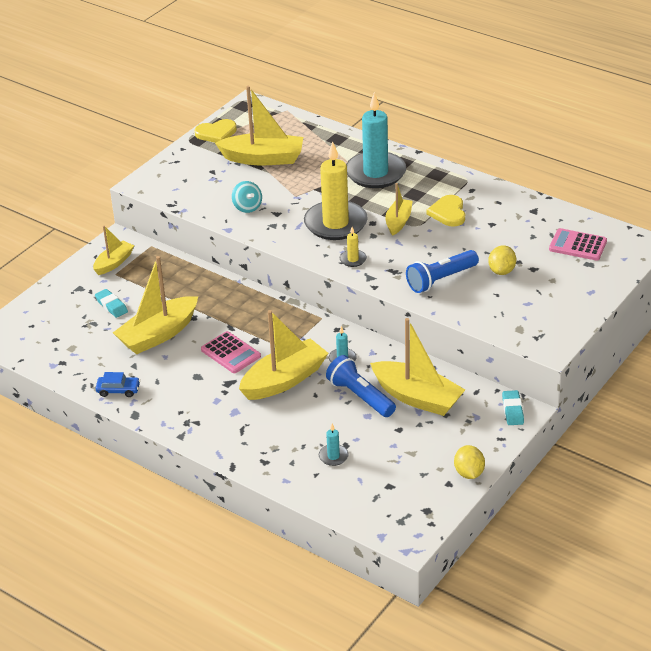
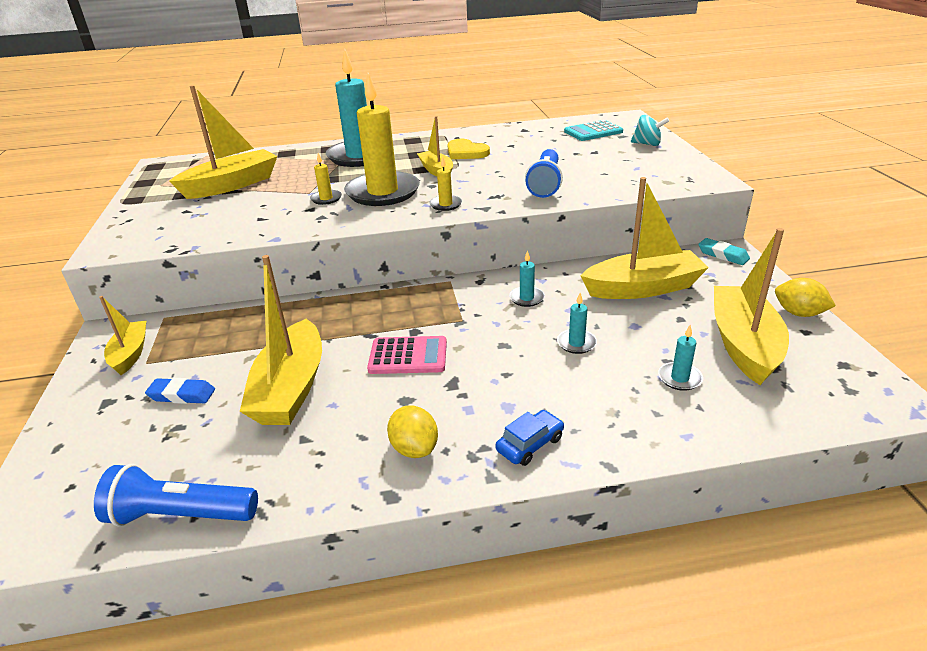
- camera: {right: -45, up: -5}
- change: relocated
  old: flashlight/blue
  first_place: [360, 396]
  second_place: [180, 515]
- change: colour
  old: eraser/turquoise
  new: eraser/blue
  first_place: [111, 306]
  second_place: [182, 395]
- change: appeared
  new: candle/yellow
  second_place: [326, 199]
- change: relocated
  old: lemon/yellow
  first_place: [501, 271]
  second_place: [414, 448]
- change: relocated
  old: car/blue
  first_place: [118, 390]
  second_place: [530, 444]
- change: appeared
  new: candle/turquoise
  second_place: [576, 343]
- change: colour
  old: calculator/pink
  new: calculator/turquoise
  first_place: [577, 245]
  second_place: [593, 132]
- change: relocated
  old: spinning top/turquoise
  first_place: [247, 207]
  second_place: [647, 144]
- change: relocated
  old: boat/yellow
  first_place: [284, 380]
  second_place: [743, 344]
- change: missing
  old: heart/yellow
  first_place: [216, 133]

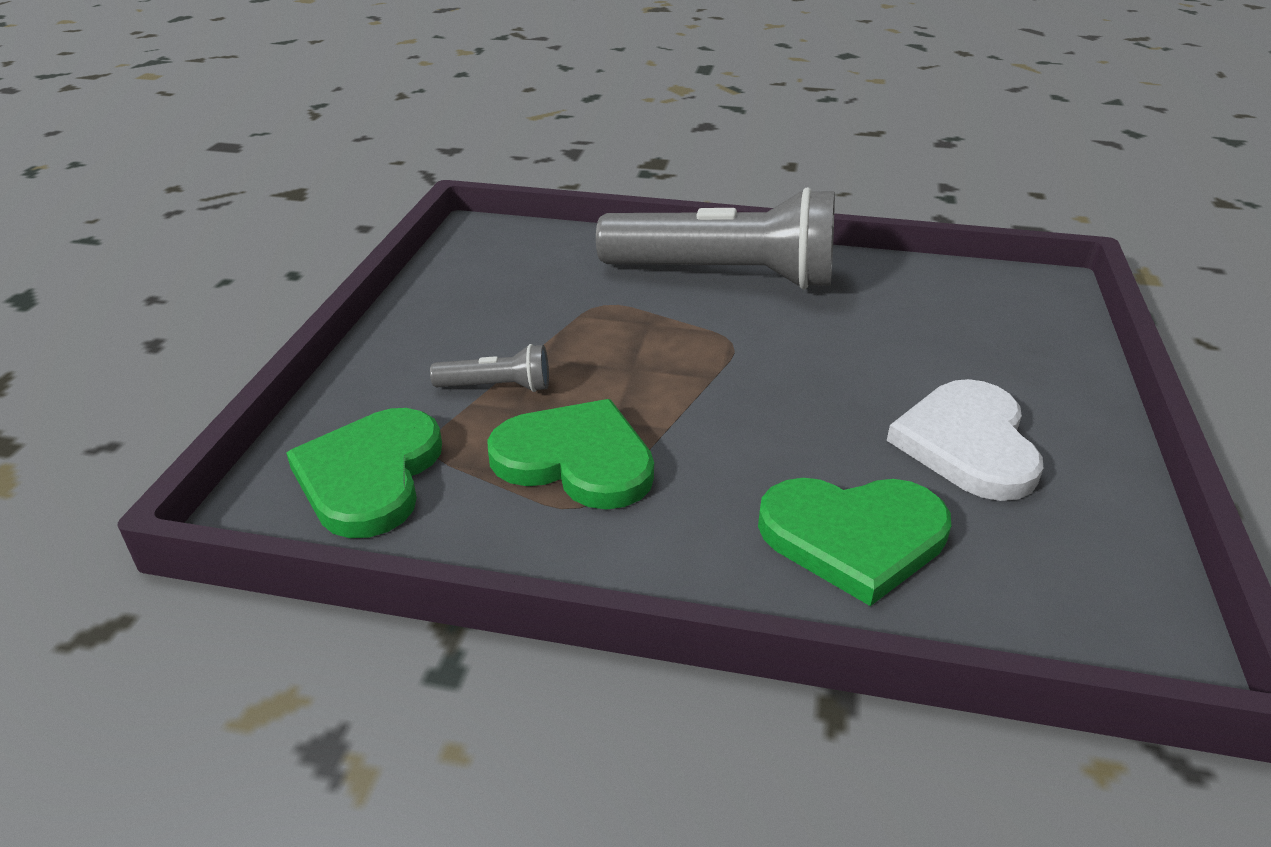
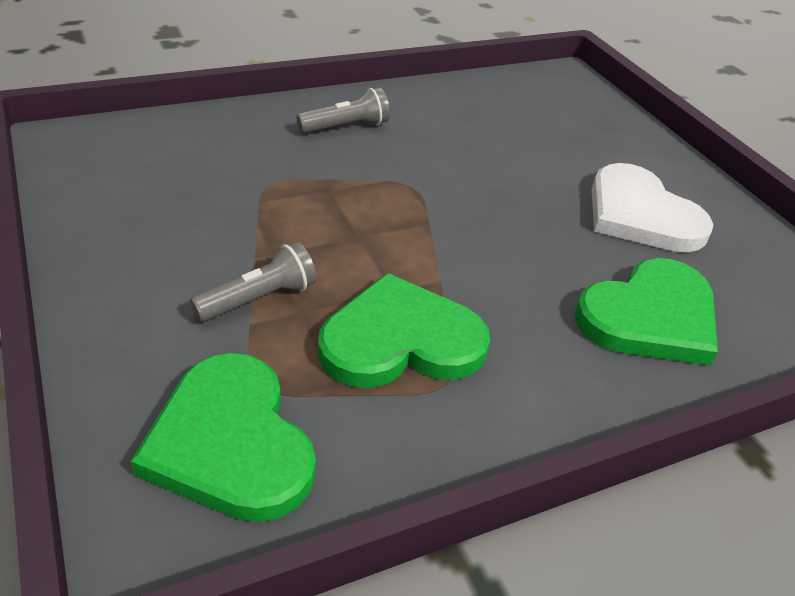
- camera: {right: -40, up: 5}
- change: size
  old: flashlight/grey
  first_place: [725, 276]
  second_place: [346, 127]
  factor: 0.41

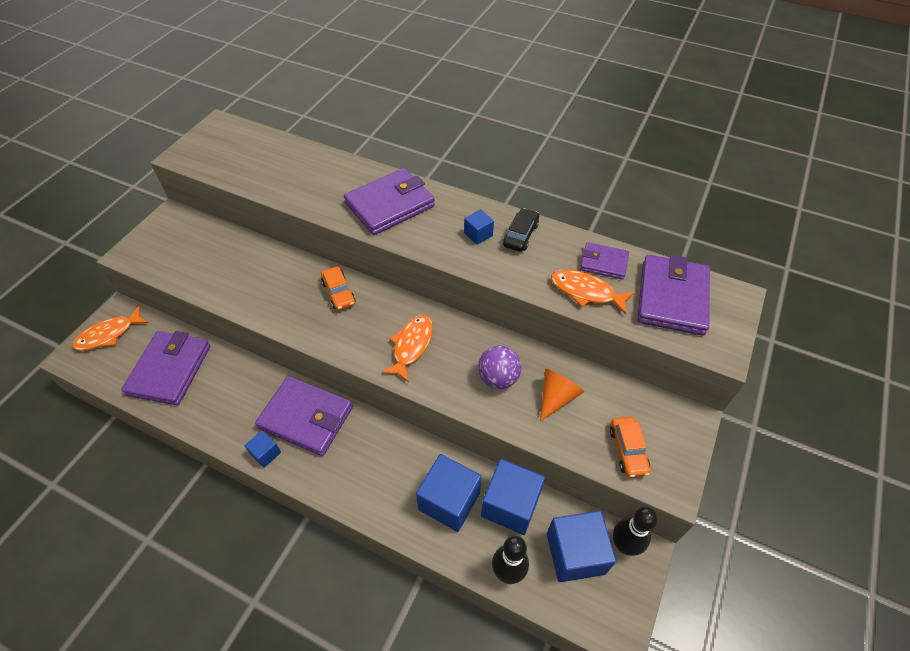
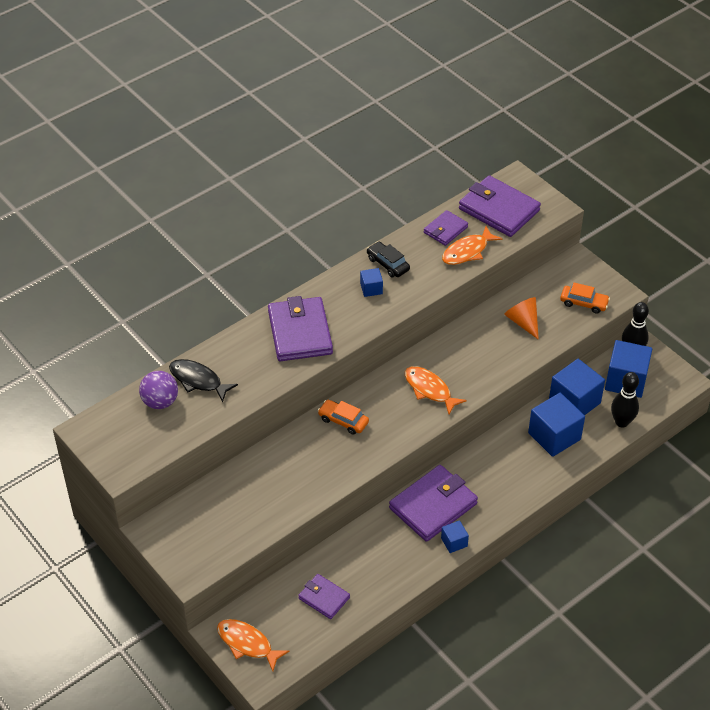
- camera: {right: -65, up: -5}
- change: relocated
  old: ball/purple
  first_place: [498, 378]
  second_place: [160, 402]
- change: appeared
  new: fish/black
  second_place: [198, 380]
- change: spun
  old: fish/orange
  first_place: [109, 334]
  second_place: [247, 644]
  degrees: 135
- change: size
  old: wallet/purple
  first_place: [170, 370]
  second_place: [324, 598]
  factor: 0.55
- change: spun
  old: car/orange
  first_place: [339, 293]
  second_place: [343, 421]
  degrees: -150

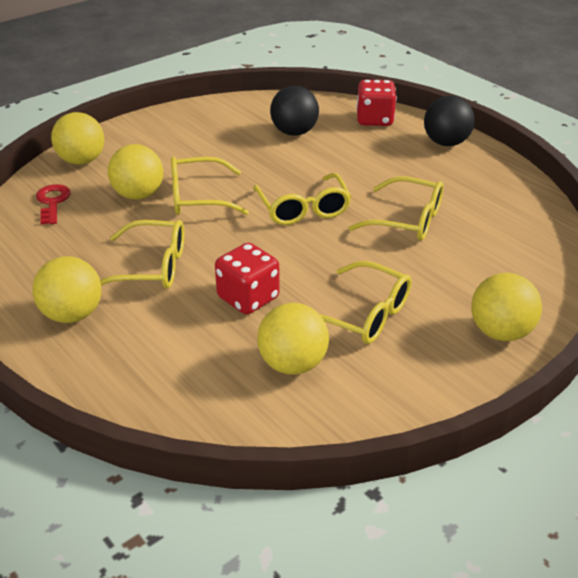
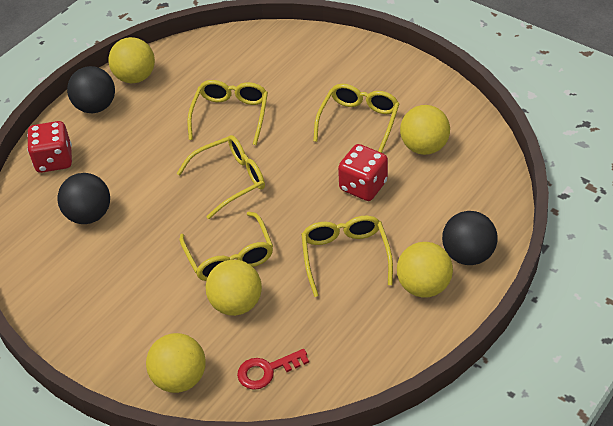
- camera: {right: -100, up: 10}
- change: relocated
  old: ball/yellow
  first_place: [500, 332]
  second_place: [135, 77]
- change: appeared
  new: ball/black
  second_place: [468, 255]

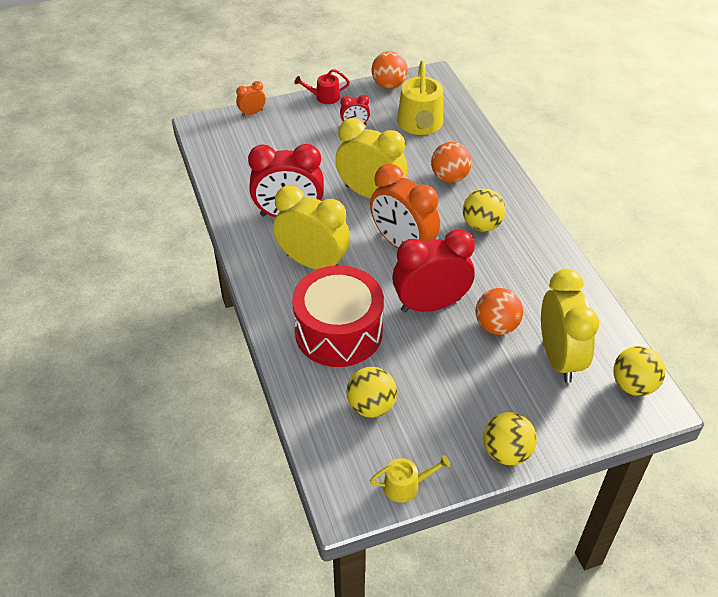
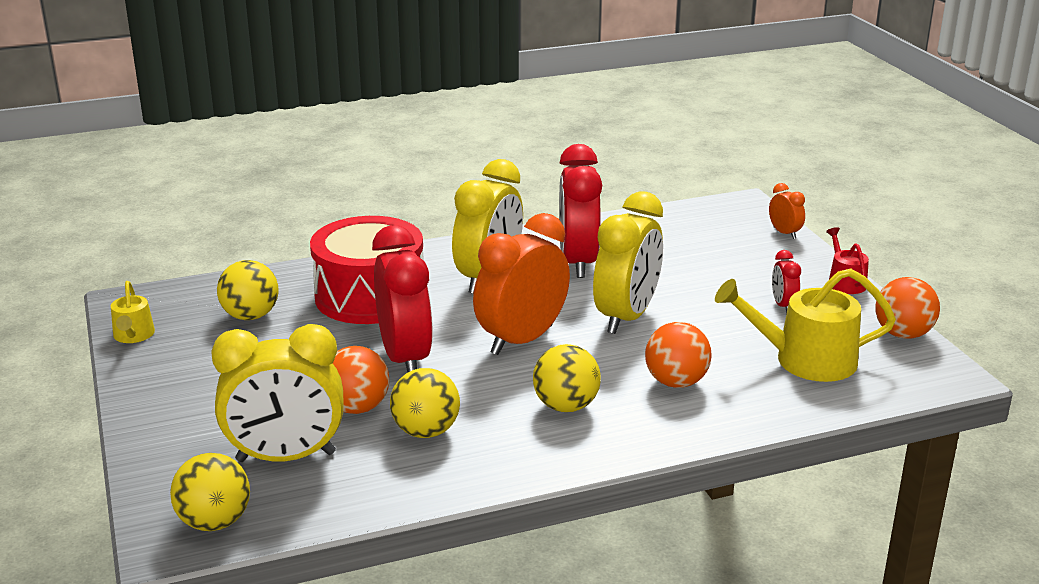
- camera: {right: 90, up: -20}
- change: relocated
  old: ball/yellow
  first_place: [506, 452]
  second_place: [426, 431]

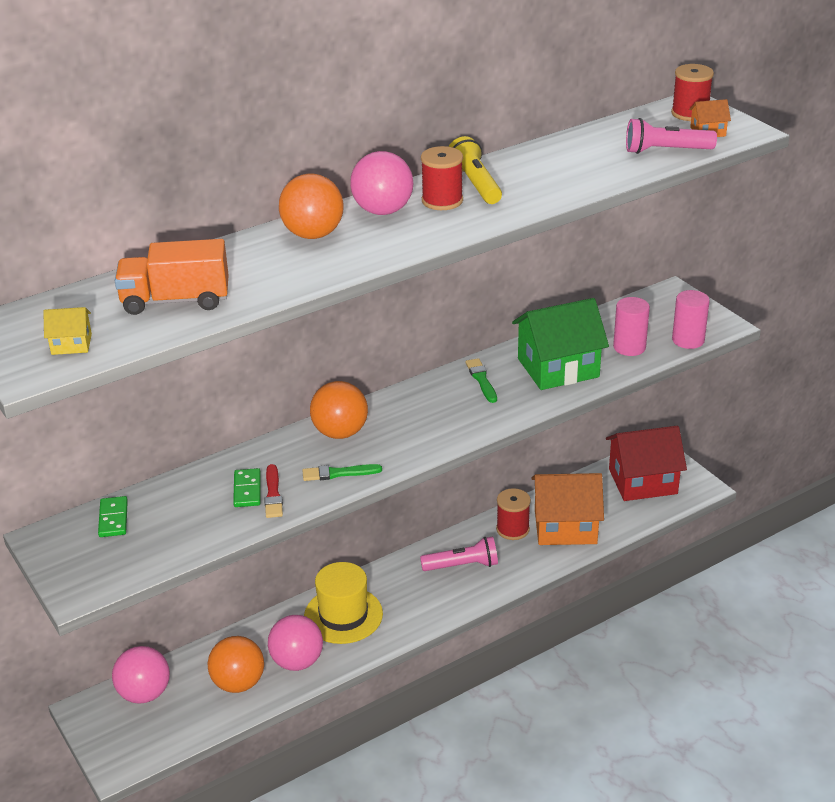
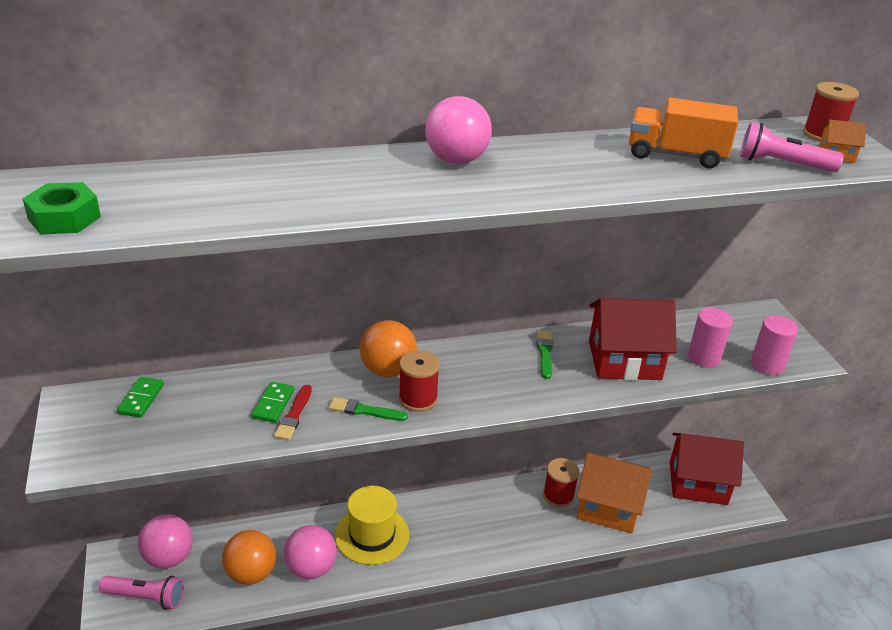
- camera: {right: 15, up: 0}
- change: exchanged
  old: house/yellow
  new: nut/green
  first_place: [71, 344]
  second_place: [64, 218]
- change: relocated
  old: flashlight/pink
  first_place: [462, 565]
  second_place: [146, 597]
- change: relocated
  old: spool/red
  first_place: [442, 201]
  second_place: [418, 399]
- change: colour
  old: house/green
  new: house/red
  first_place: [558, 368]
  second_place: [624, 360]
- change: relocated
  old: truck/orange
  first_place: [176, 300]
  second_place: [676, 155]
- change: missing
  old: ball/orange
  first_place: [313, 234]
- change: missing
  old: flashlight/yellow
  first_place: [475, 184]

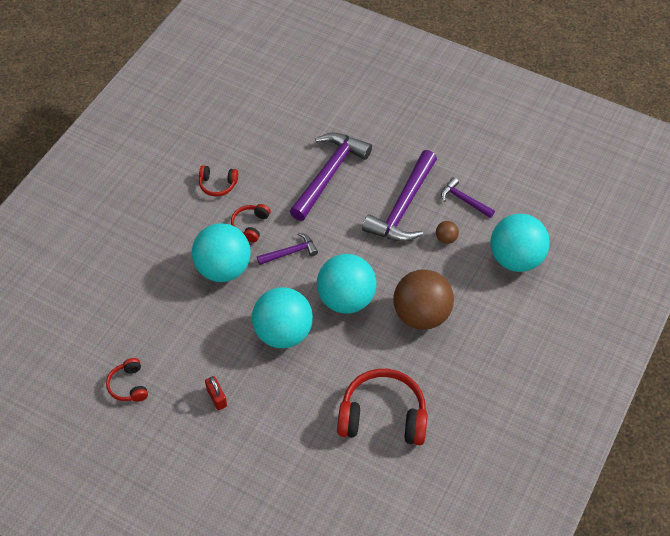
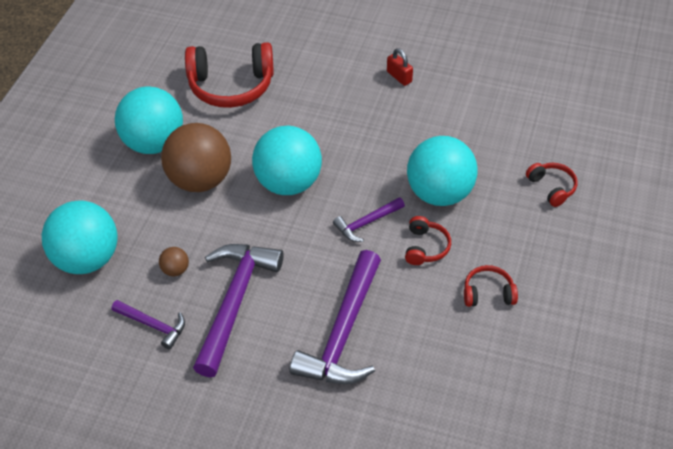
- camera: {right: 170, up: -5}
- change: relocated
  old: ball/turquoise
  first_place: [283, 332]
  second_place: [154, 143]
- change: relocated
  old: headphones/red
  first_place: [129, 385]
  second_place: [552, 187]

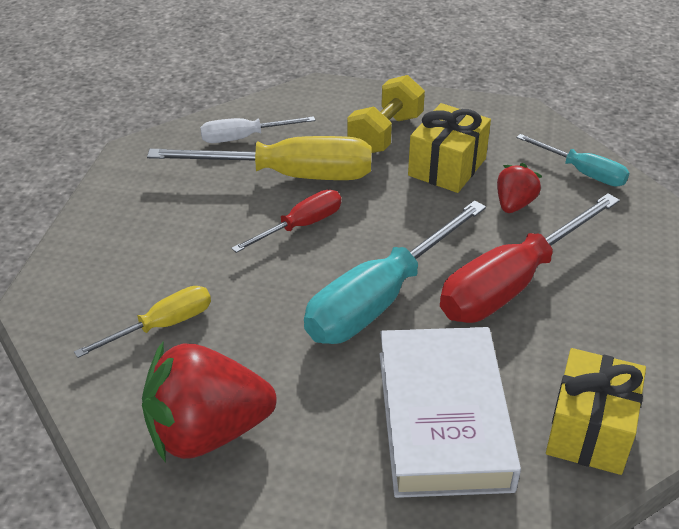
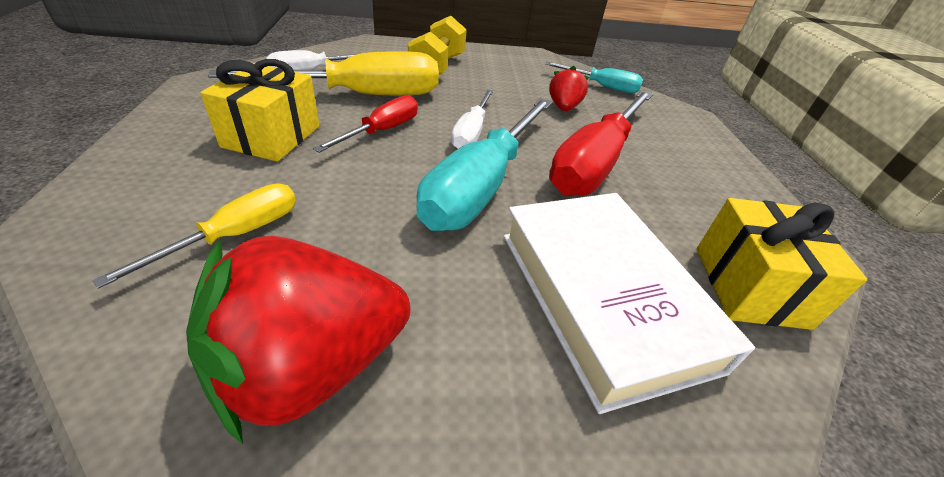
- camera: {right: -20, up: 0}
- change: relocated
  old: gift/yellow
  first_place: [447, 167]
  second_place: [272, 136]
- change: appeared
  new: screwdriver/white
  second_place: [471, 132]

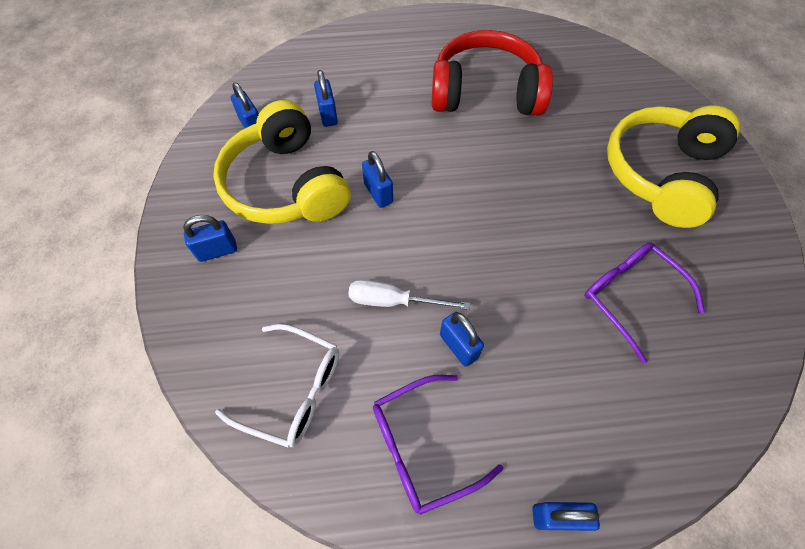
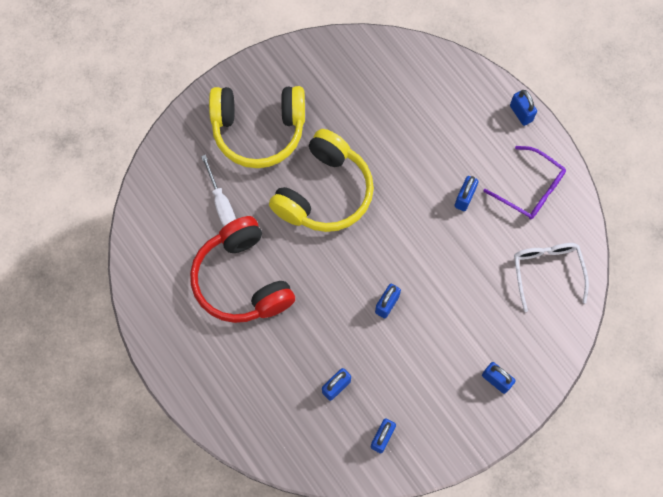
- camera: {right: -120, up: 10}
- change: relocated
  old: screwdriver/white
  first_place: [393, 301]
  second_place: [221, 202]
- change: relocated
  old: headphones/yellow
  first_place: [286, 185]
  second_place: [324, 192]
- change: missing
  old: glasses/purple
  first_place: [630, 296]

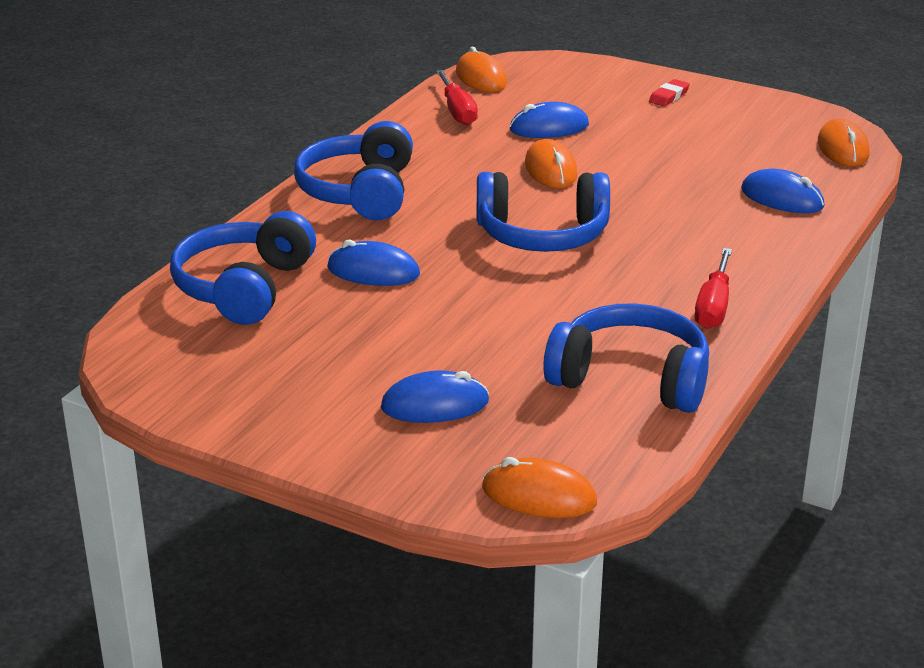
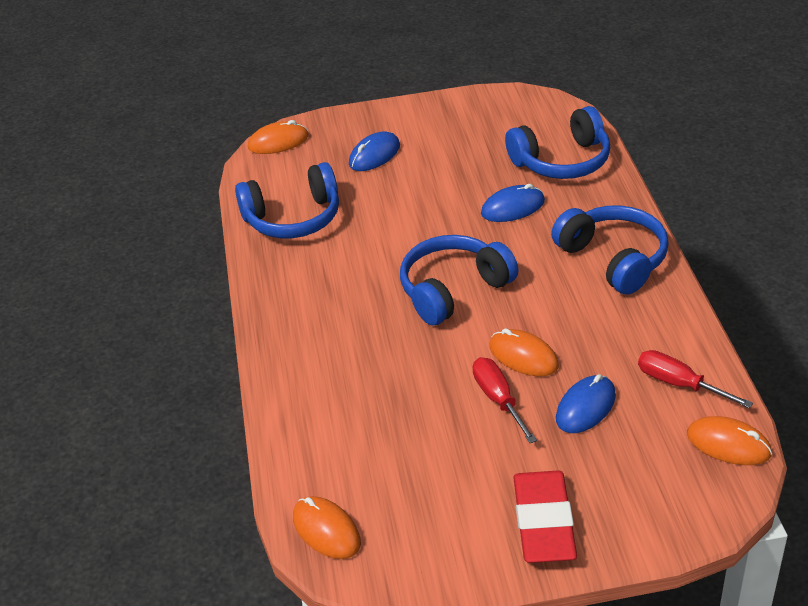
- camera: {right: 145, up: 10}
- change: relocated
  old: screwdriver/red
  first_place: [713, 306]
  second_place: [498, 399]
- change: spun
  old: headphones/blue
  first_place: [244, 288]
  second_place: [562, 161]
  degrees: 90
- change: size
  old: eraser/red
  first_place: [669, 96]
  second_place: [544, 522]
  factor: 2.22
- change: missing
  old: mouse/blue
  first_place: [782, 198]

